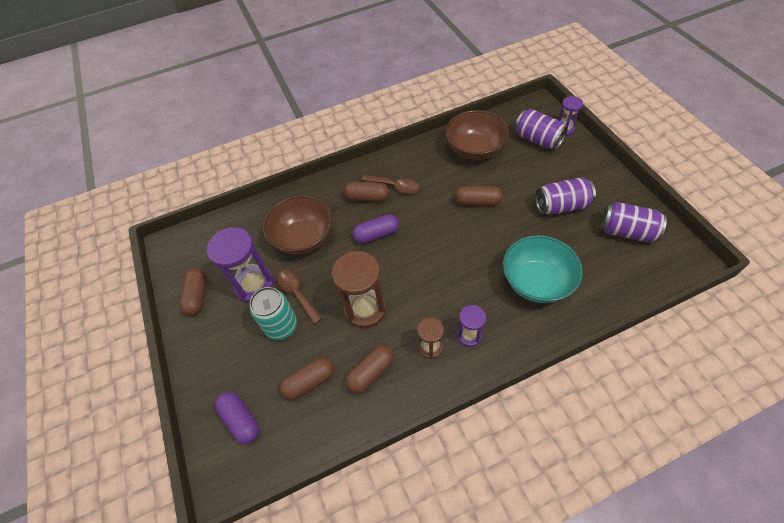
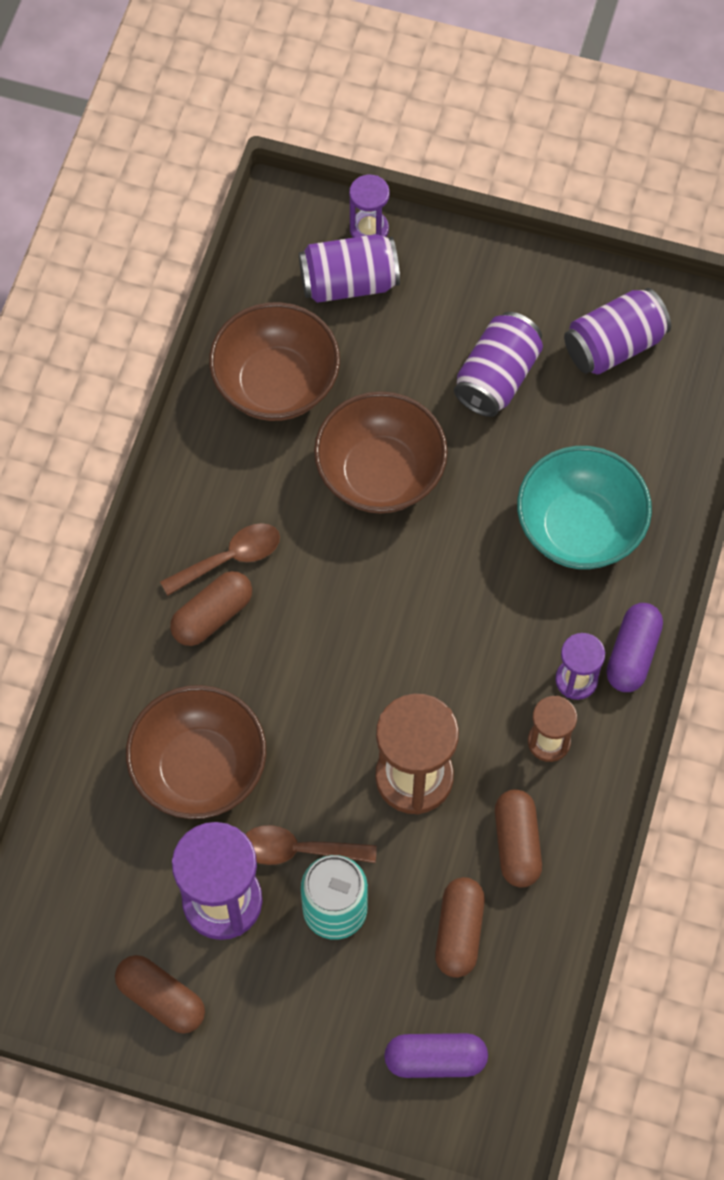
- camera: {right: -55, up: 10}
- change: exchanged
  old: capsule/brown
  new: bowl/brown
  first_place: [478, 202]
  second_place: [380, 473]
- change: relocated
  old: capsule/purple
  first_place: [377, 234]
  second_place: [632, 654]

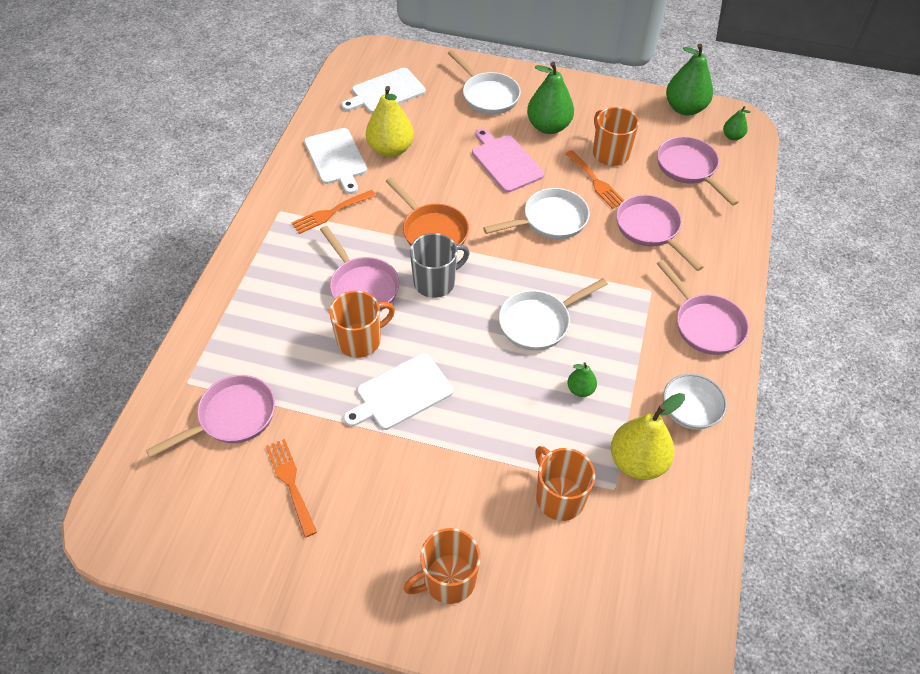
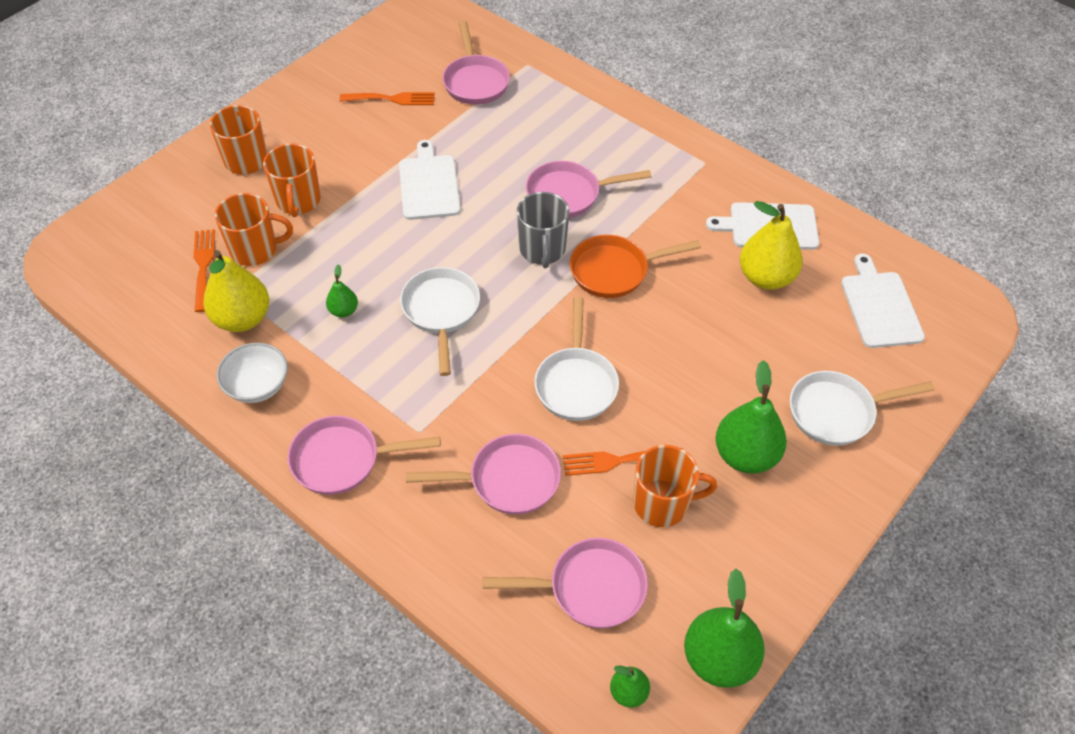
- camera: {right: 115, up: 0}
- change: relocated
  old: fork/orange
  first_place: [330, 213]
  second_place: [203, 266]
- change: relocated
  old: mug/orange
  first_place: [360, 340]
  second_place: [298, 201]
- change: missing
  old: cutting board/pink
  first_place: [505, 162]

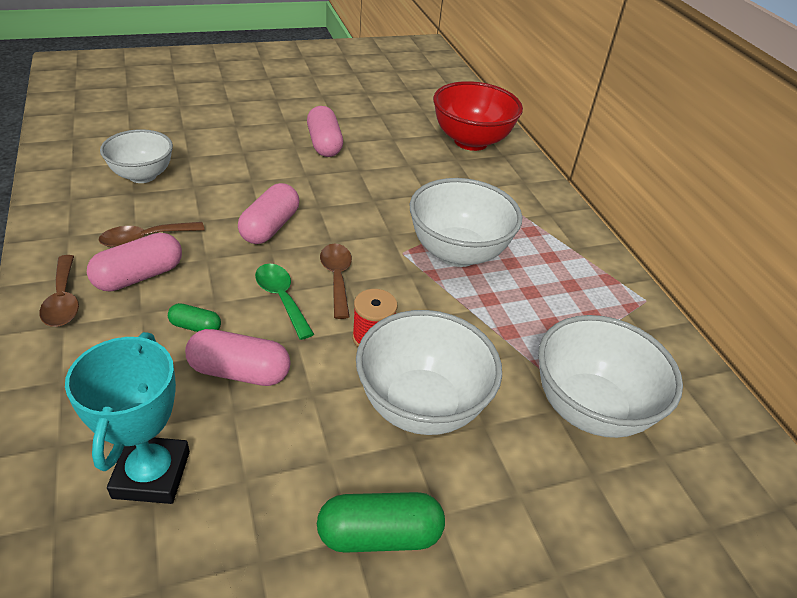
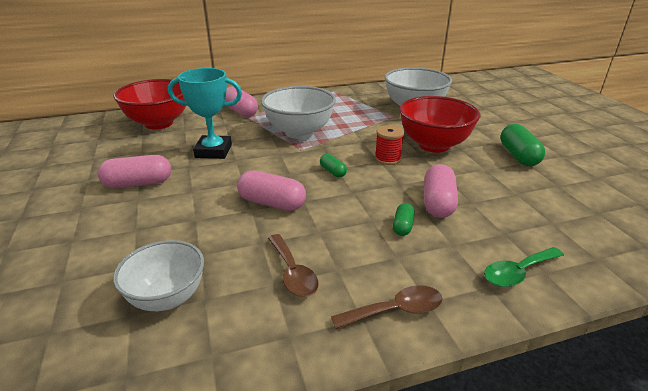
- camera: {right: -85, up: -10}
- change: relocated
  old: trophy/turquoise
  first_place: [151, 474]
  second_place: [213, 151]
- change: relocated
  old: capsule/pink
  first_place: [139, 276]
  second_place: [240, 111]
- change: exchanged
  old: spoon/brown
  new: capsule/green
  first_place: [337, 278]
  second_place: [333, 172]
- change: colour
  old: bowl/white
  new: bowl/red
  first_place: [421, 405]
  second_place: [433, 145]
- change: relocated
  old: spoon/green
  first_place: [281, 298]
  second_place: [518, 272]

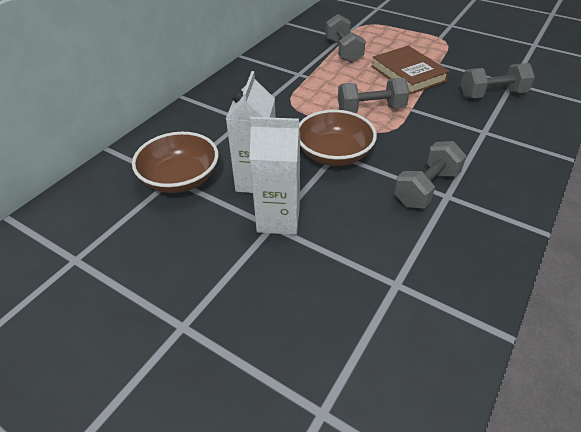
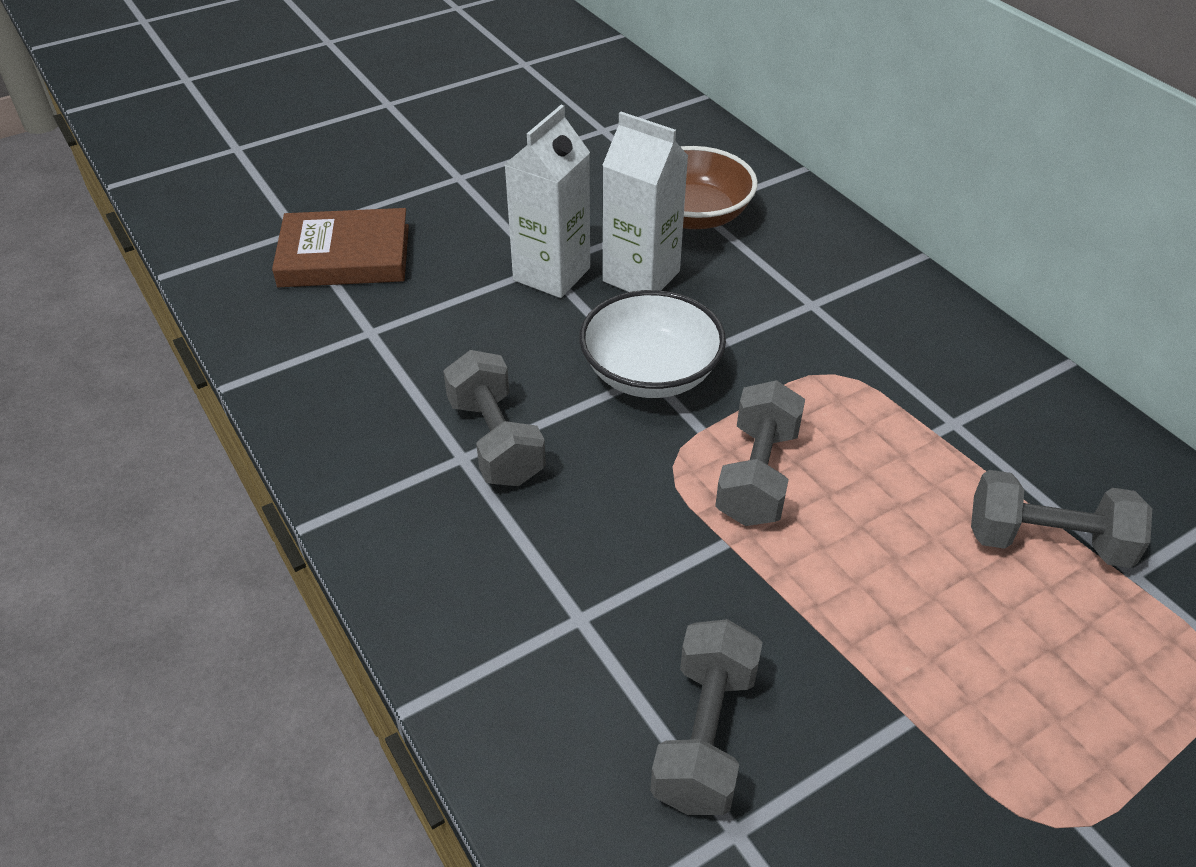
- camera: {right: 115, up: 0}
- change: relocated
  old: book/brown
  first_place: [408, 73]
  second_place: [344, 256]
- change: colour
  old: bowl/brown
  new: bowl/white
  first_place: [334, 154]
  second_place: [650, 373]

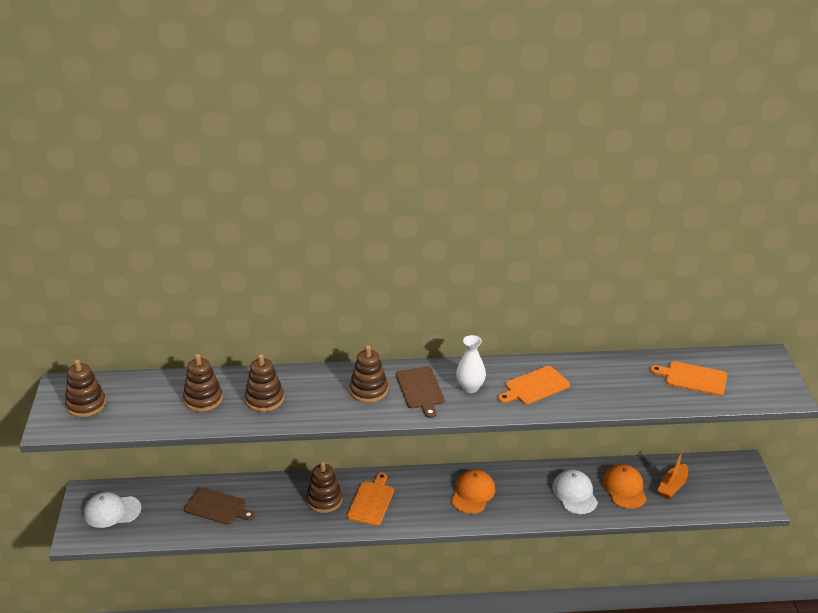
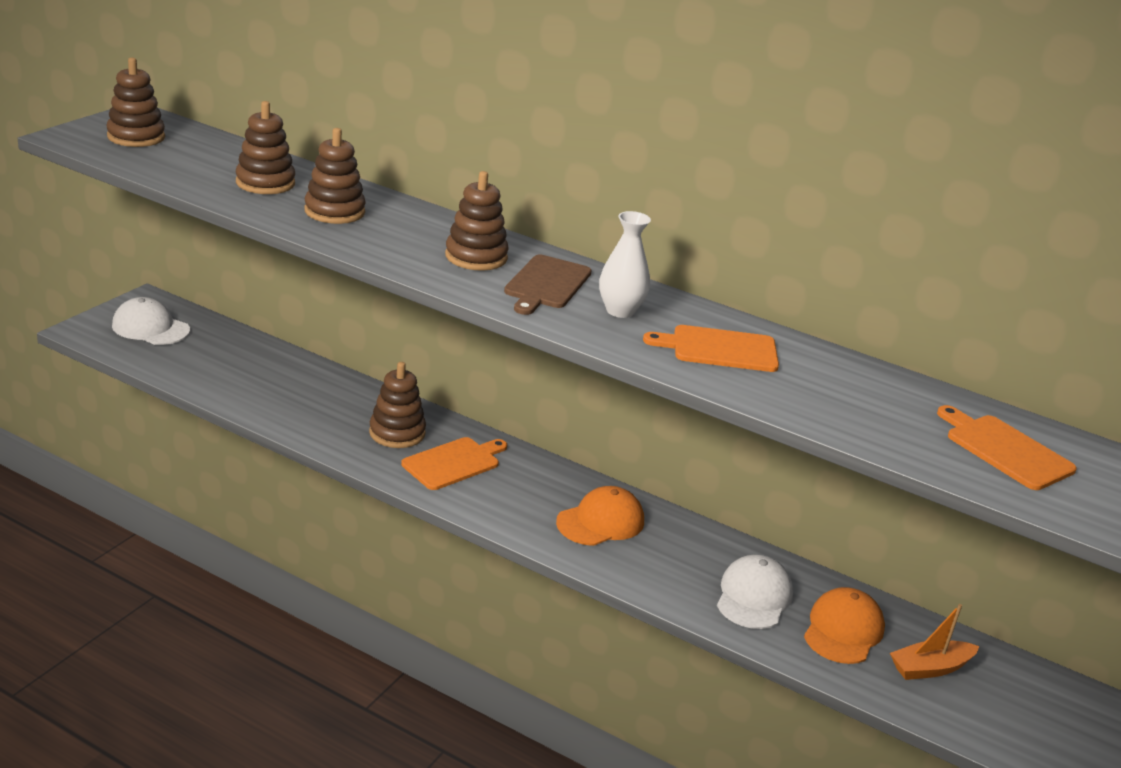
- camera: {right: 30, up: -5}
- change: missing
  old: cutting board/brown
  first_place: [217, 507]

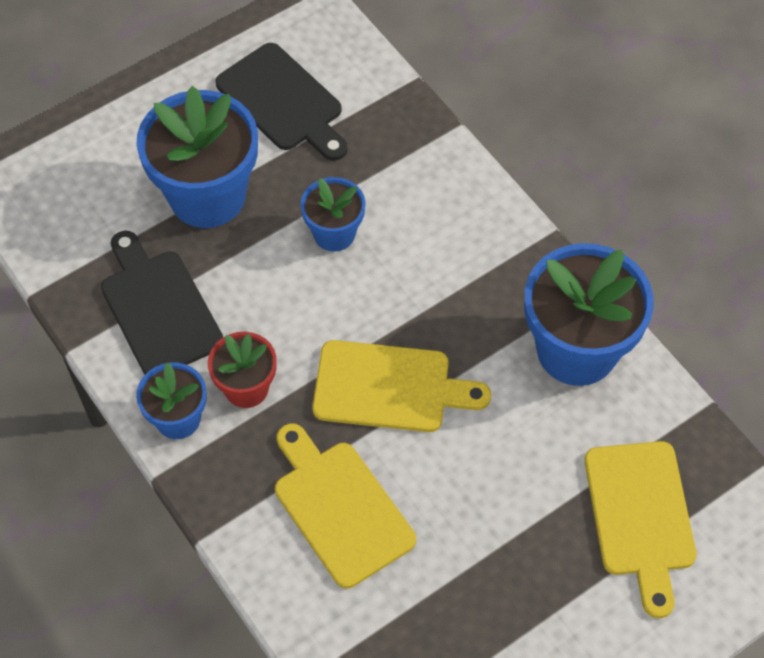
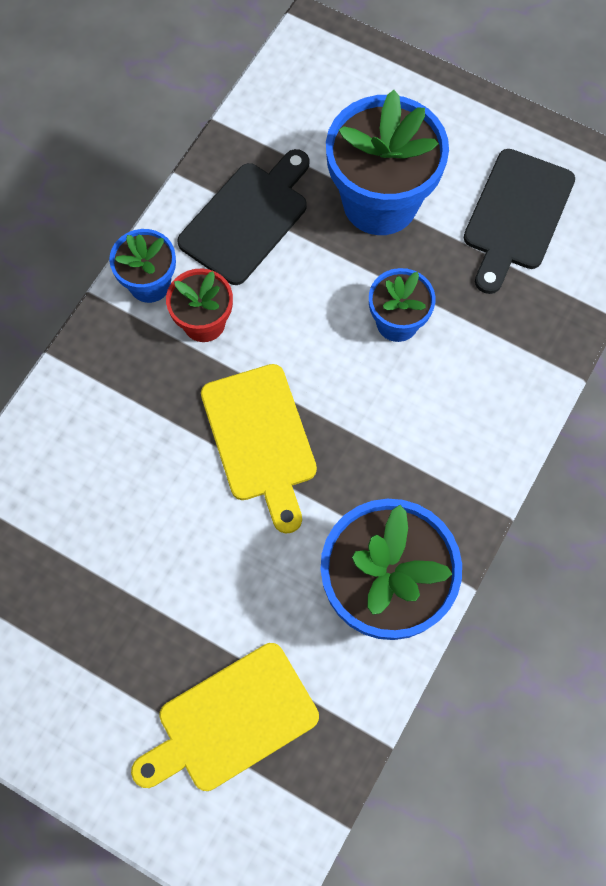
- camera: {right: 65, up: 10}
- change: missing
  old: cutting board/yellow
  first_place: [340, 508]

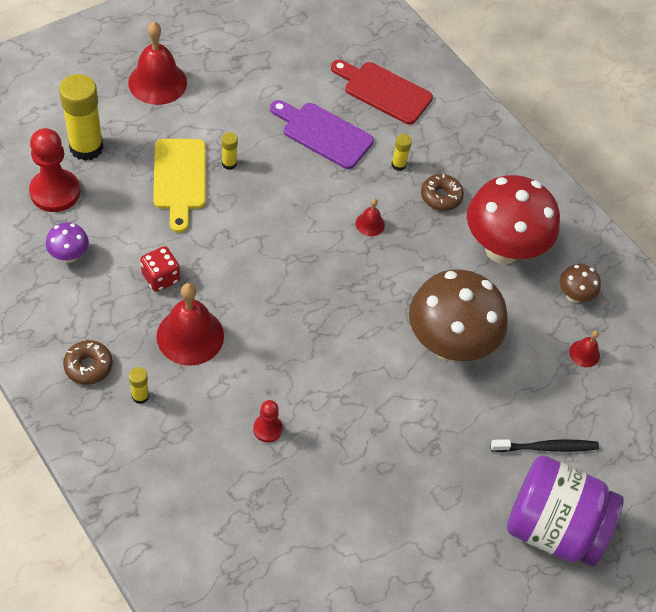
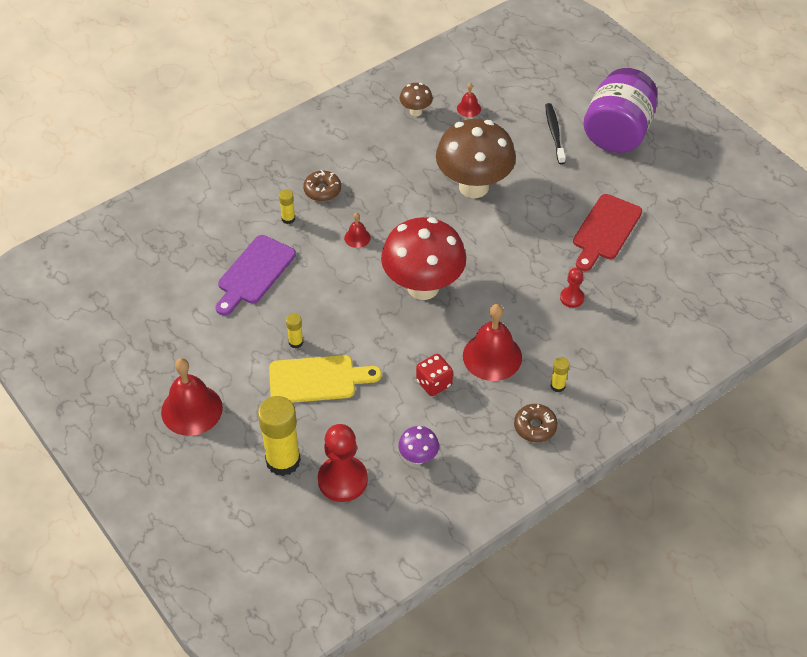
- camera: {right: -85, up: -5}
- change: relocated
  old: mushroom/red
  first_place: [502, 249]
  second_place: [423, 287]
- change: relocated
  old: cutting board/red
  first_place: [384, 91]
  second_place: [605, 230]

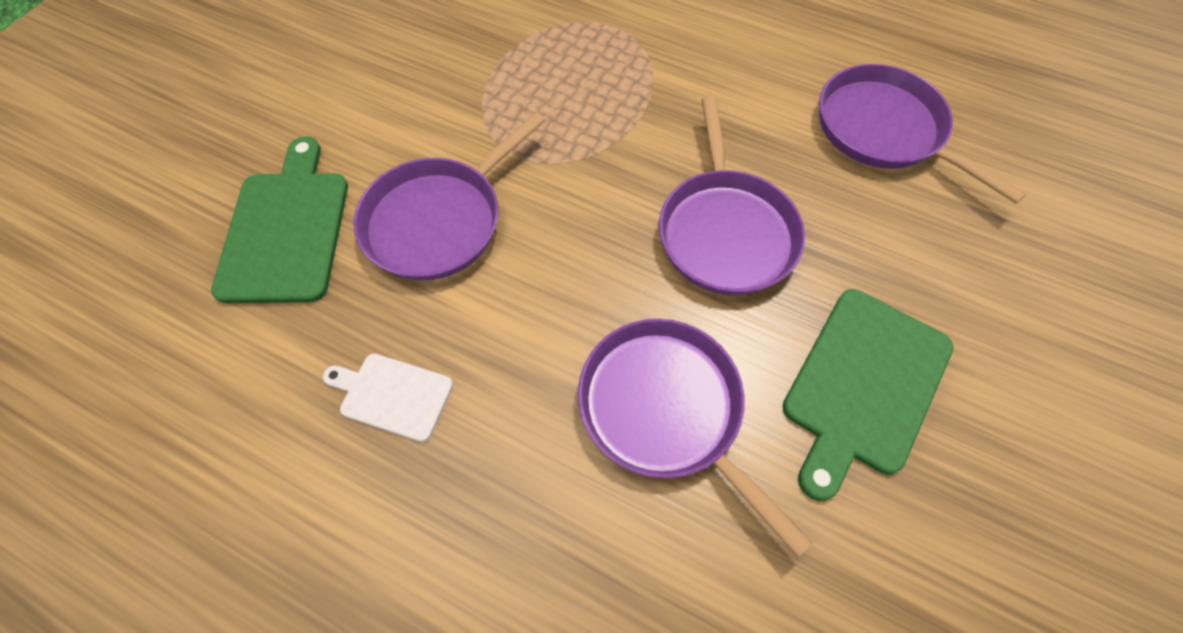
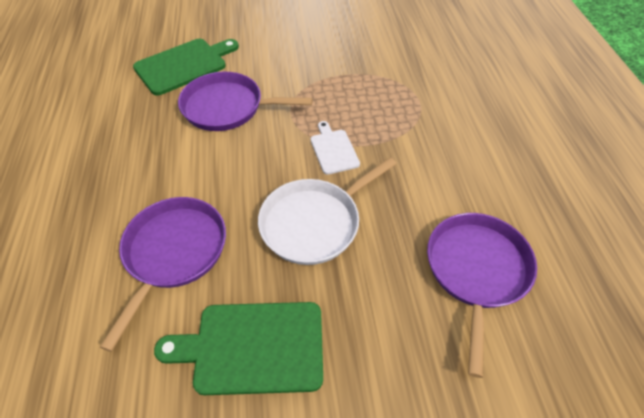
- camera: {right: 55, up: -10}
- change: colour
  old: pan/purple
  new: pan/white
  first_place: [725, 231]
  second_place: [314, 223]
- change: relocated
  old: cutting board/white
  first_place: [392, 395]
  second_place: [333, 150]

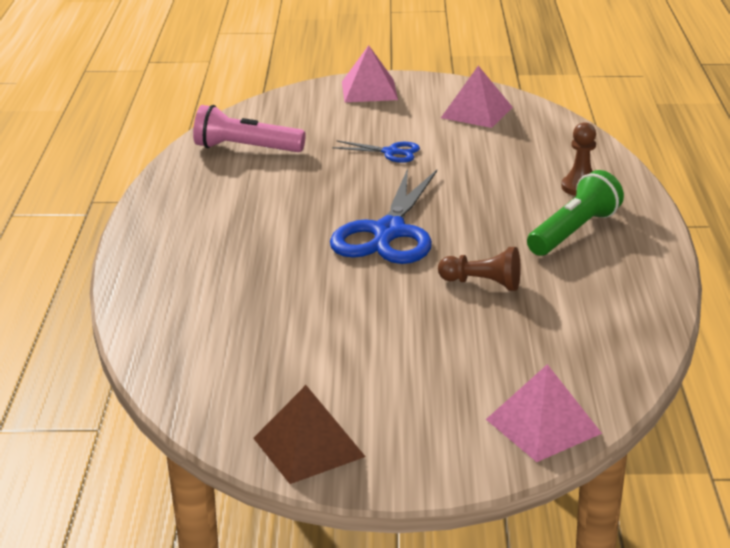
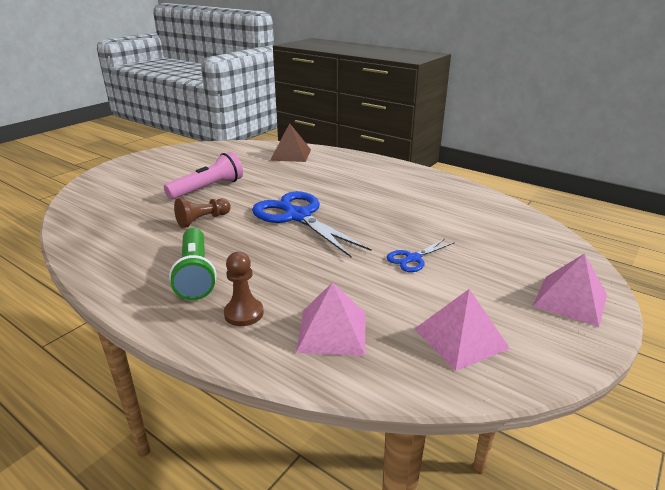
- camera: {right: 125, up: 0}
- change: relocated
  old: flashlight/pink
  first_place: [246, 148]
  second_place: [208, 188]
- change: relocated
  old: pyramid/brown
  first_place: [308, 447]
  second_place: [290, 154]
- change: relocated
  old: pyramid/pink
  first_place: [543, 426]
  second_place: [332, 331]

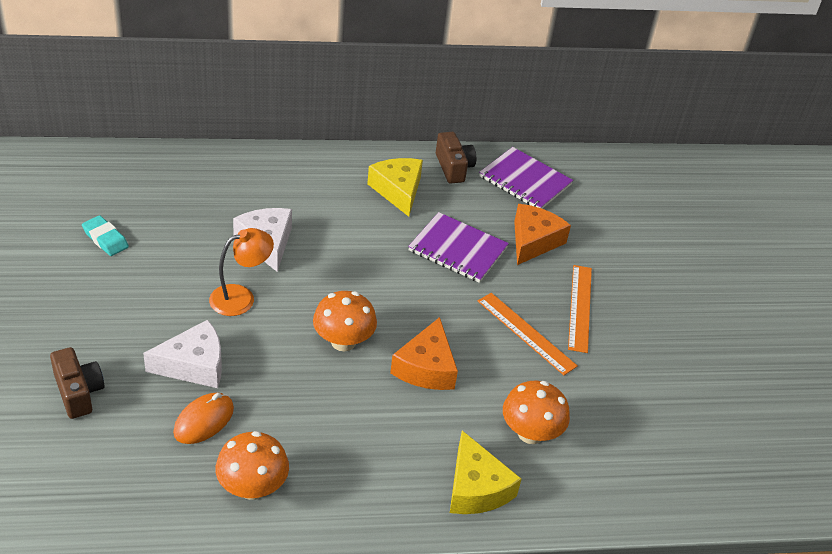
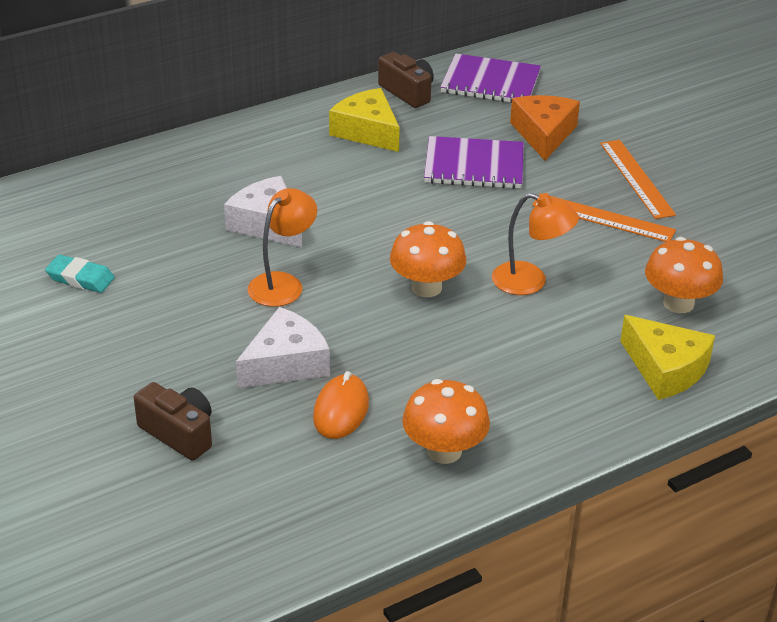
- camera: {right: -20, up: -5}
- change: exchanged
  old: cheese/orange
  new: lamp/orange
  first_place: [426, 367]
  second_place: [530, 282]

